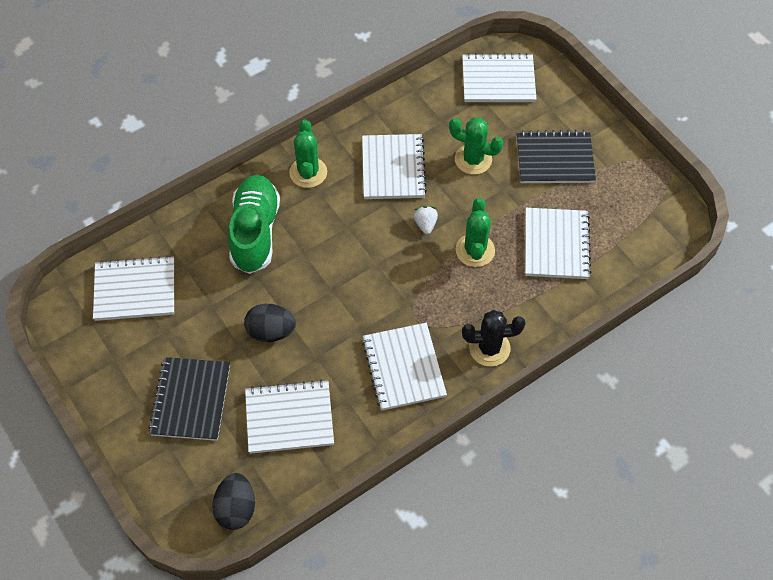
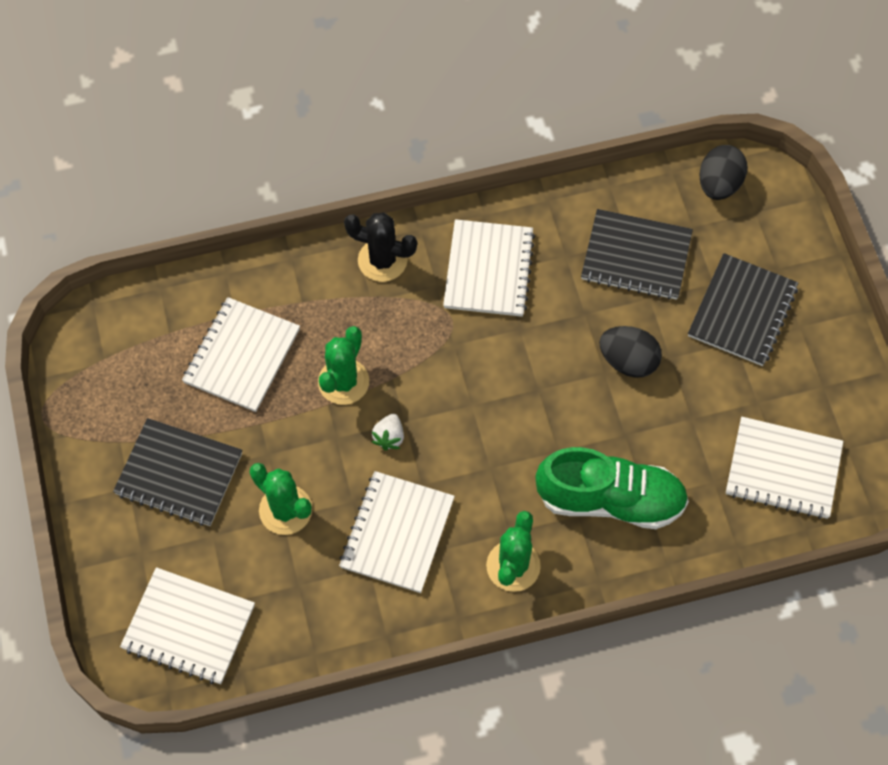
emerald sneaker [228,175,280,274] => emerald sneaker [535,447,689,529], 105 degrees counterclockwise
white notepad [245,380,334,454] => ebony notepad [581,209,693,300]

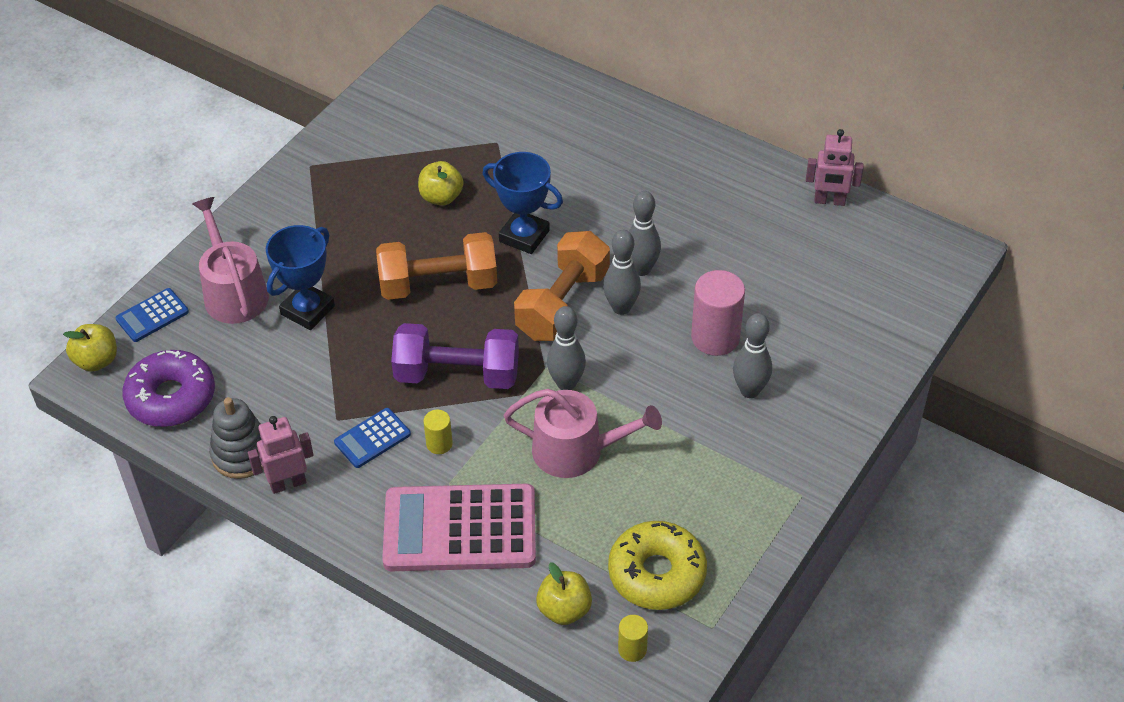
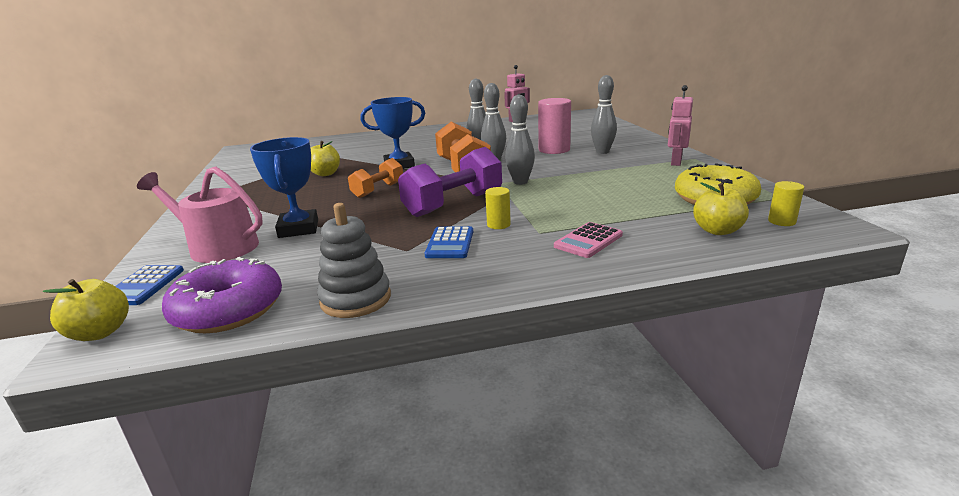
rosy robot [248,416,314,494] => rosy robot [668,85,693,166], move
bright orange dumbbell [376,232,497,300] => bright orange dumbbell [348,158,403,198], x0.60
rosy pocket calculator [382,484,536,571] => rosy pocket calculator [554,222,623,258], x0.47
rosy watering can [504,389,662,478] => nothing

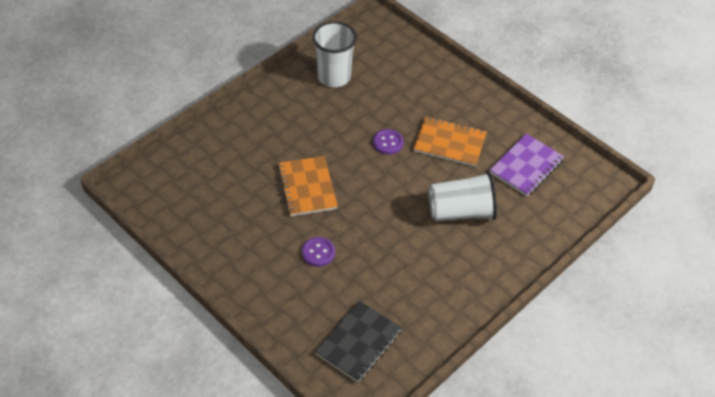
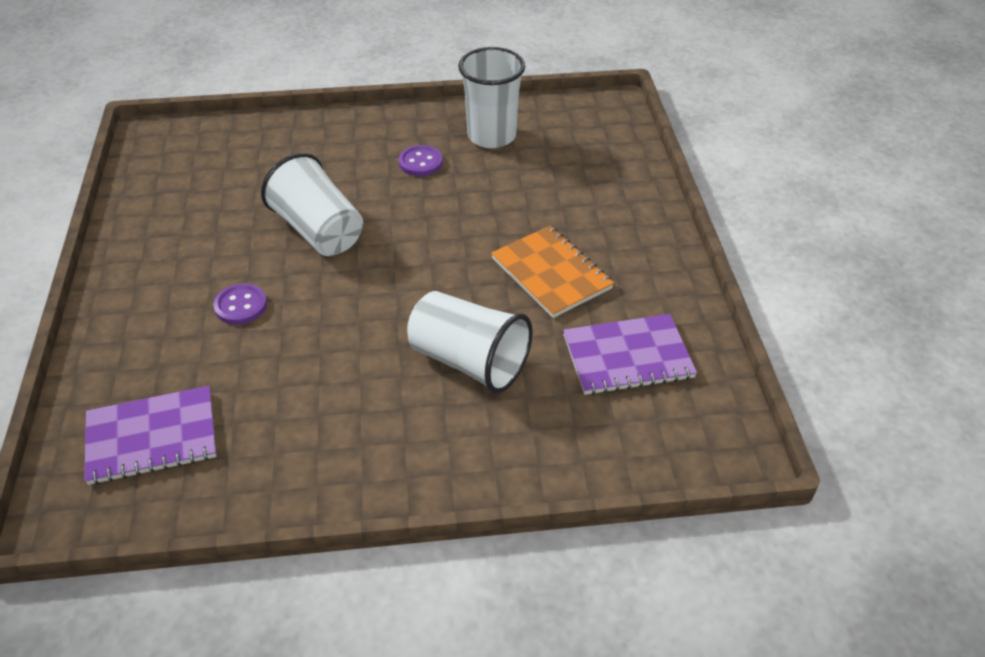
bright orange notepad [278,156,338,216] => white beaker [261,153,363,256]
ebony notepad [315,301,402,382] => royal purple notepad [84,386,216,485]
royal purple sewing button [373,129,404,155] => royal purple sewing button [399,145,443,176], move

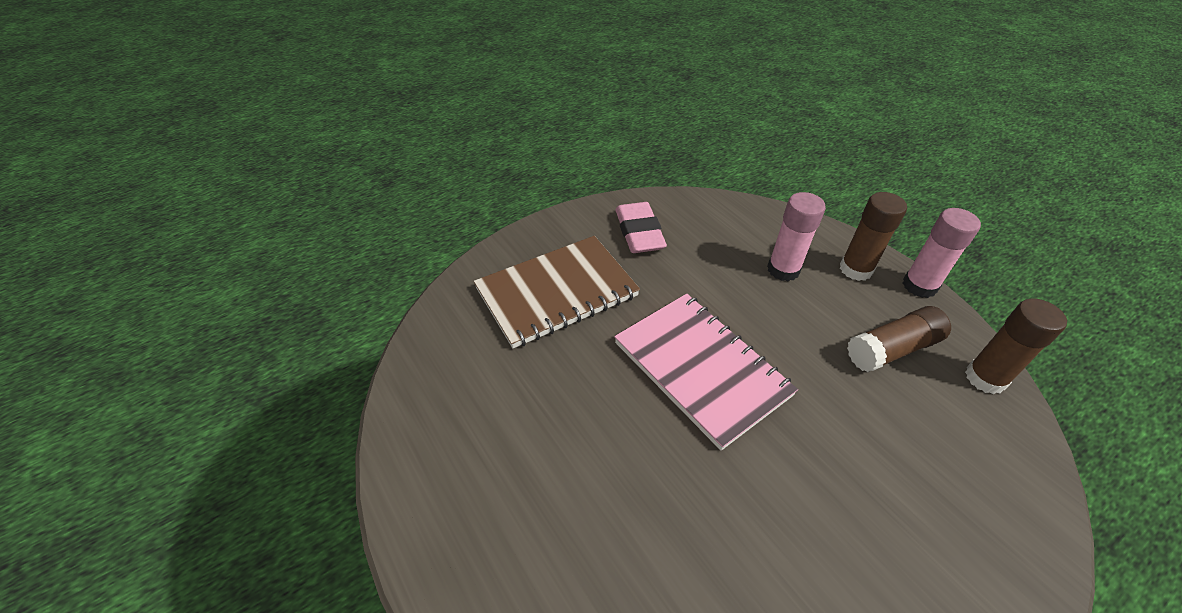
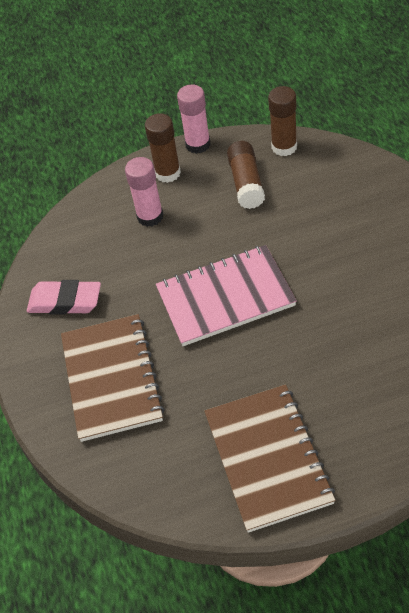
nothing => russet notepad [204,384,335,533]

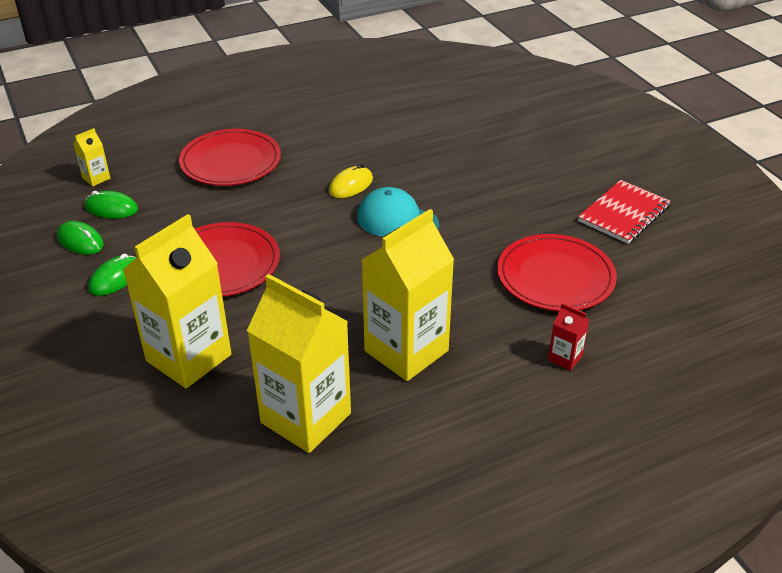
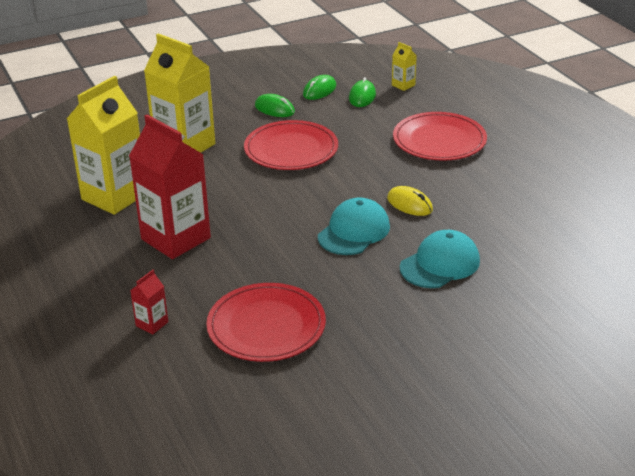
yellow carton [362,209,454,381] => red carton [129,114,211,259]
red notepad [578,180,671,244] => nothing
nothing => turquoise cap [400,230,480,288]

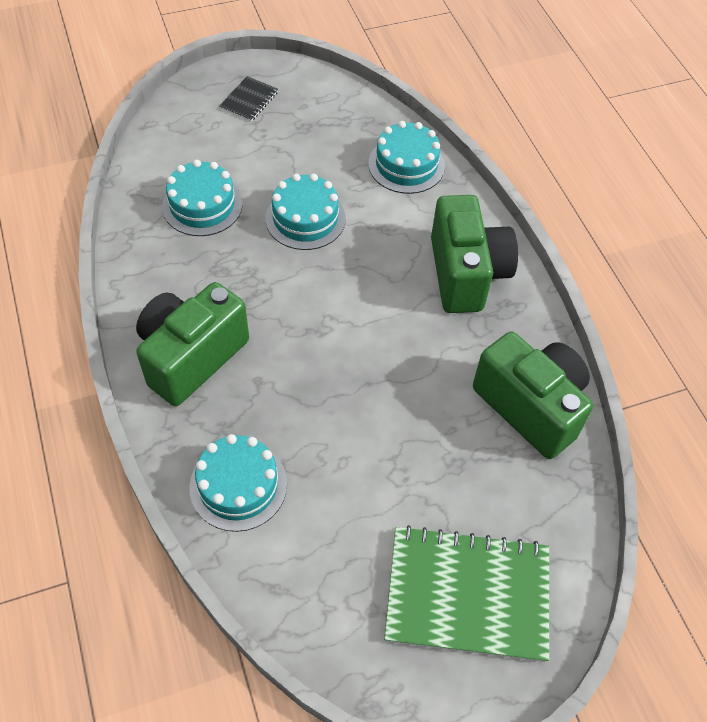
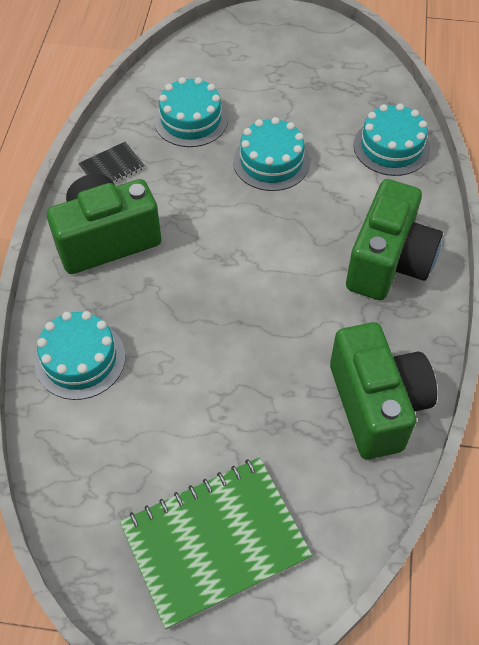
ebony notepad [220,76,278,122] => ebony notepad [78,142,145,183], move
emerald notepad [384,525,550,662] => emerald notepad [120,457,312,630], 60 degrees counterclockwise

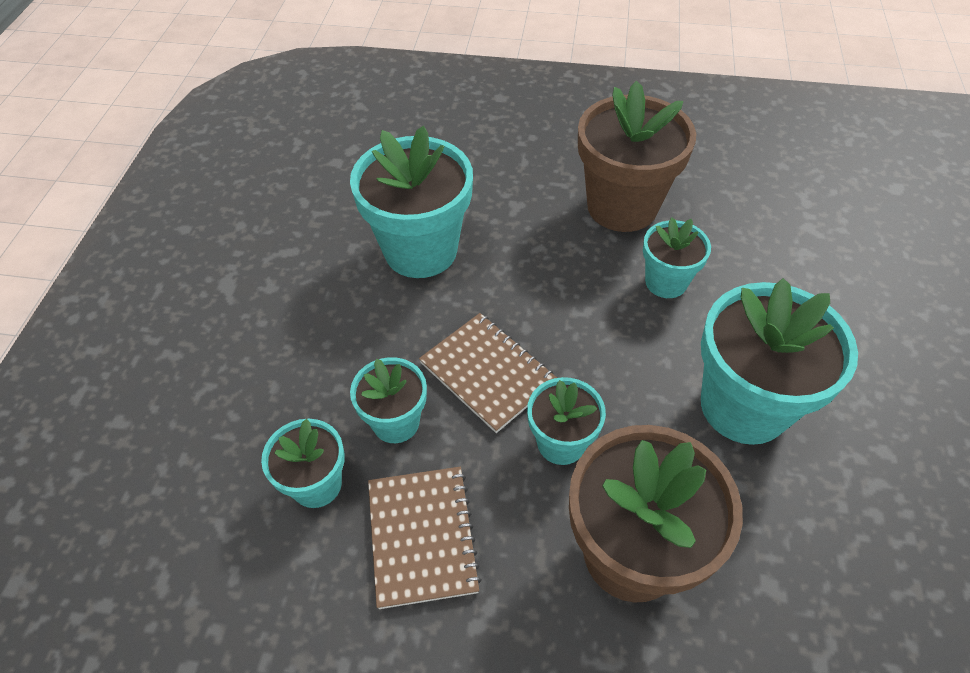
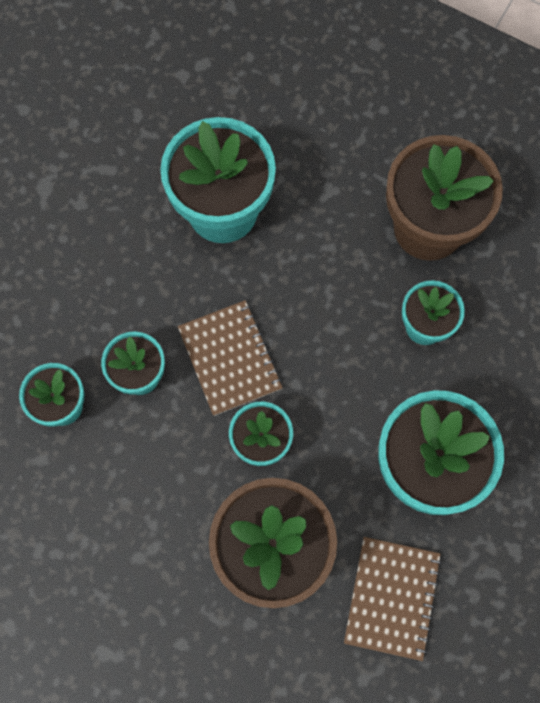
russet notepad [368,467,482,609] => russet notepad [344,537,442,661], move

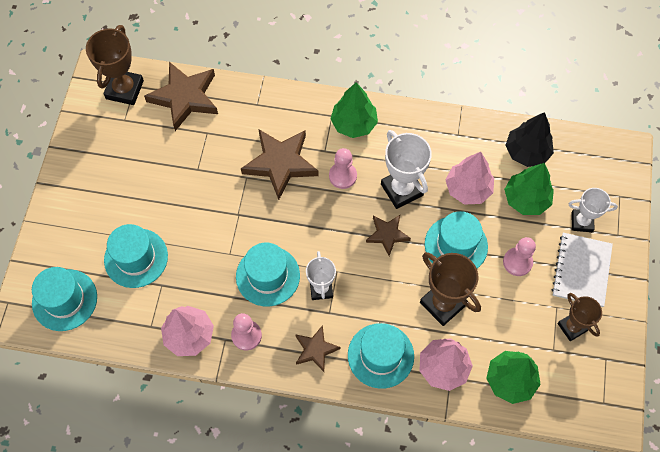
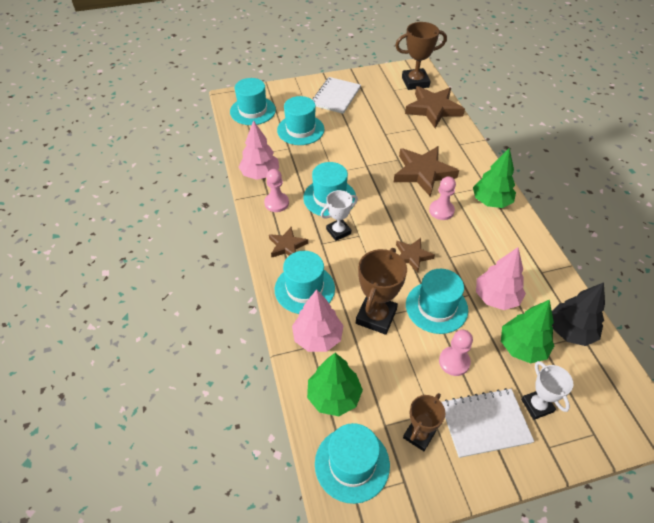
white award cup [381,130,432,209] => nothing
nothing => white notepad [312,77,361,114]
nothing => turquoise top hat [315,423,390,504]

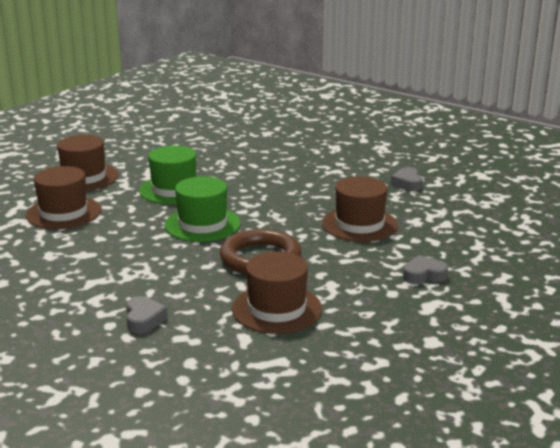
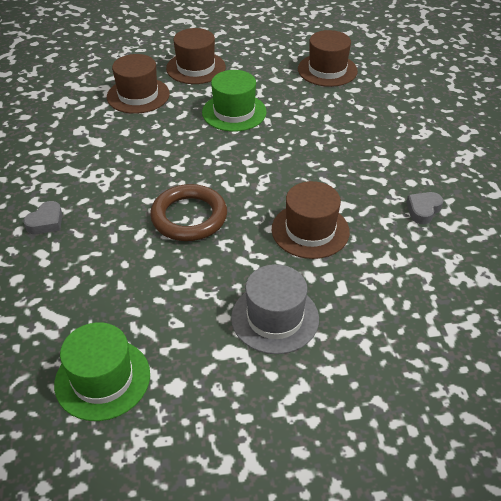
emerald top hat [165,176,241,242] => emerald top hat [54,322,150,421], move
russet top hat [232,251,322,334] => russet top hat [298,30,358,87], move
grey love heart [403,255,448,284] => grey top hat [231,264,319,354]

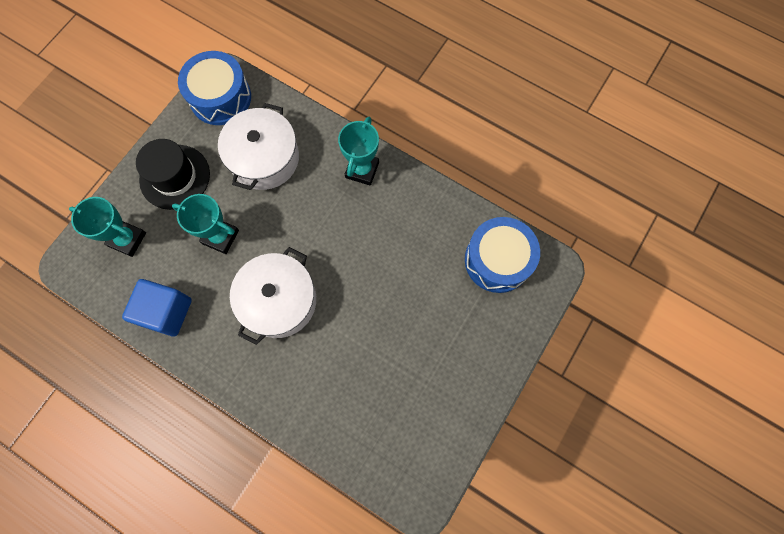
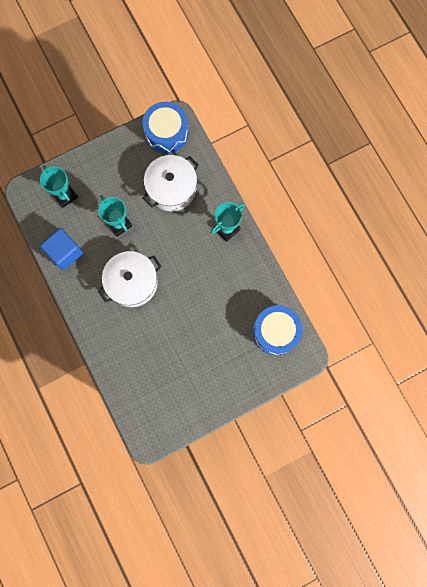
ebony top hat [136,139,210,210] => nothing

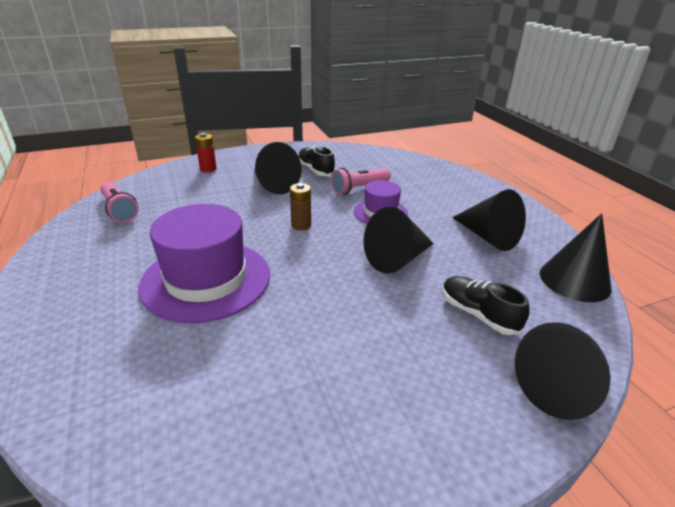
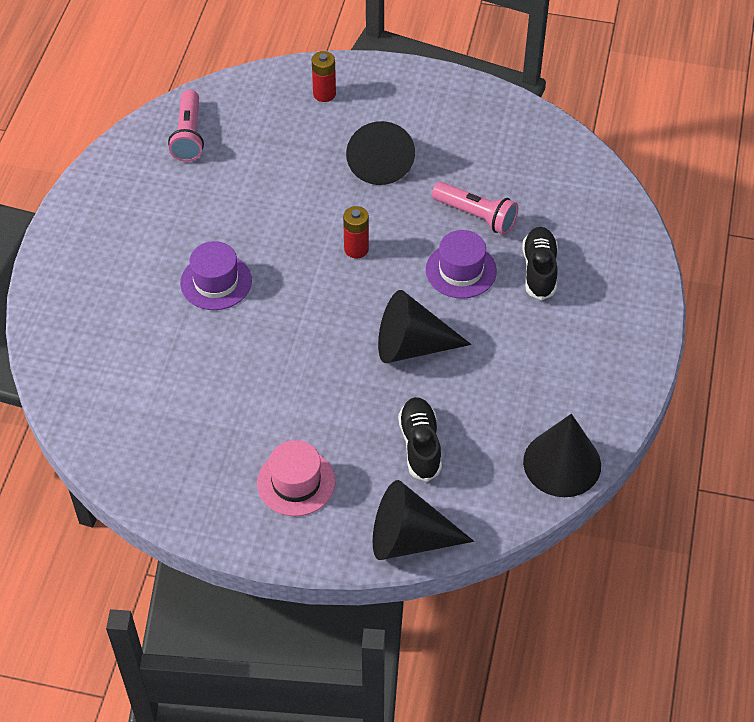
royal purple top hat [139,204,270,323] => royal purple top hat [180,241,252,310], x0.54
russet battery [290,183,311,230] => red battery [343,206,369,258]
ebony sneaker [298,146,336,176] => ebony sneaker [522,227,558,300], move
rosy flashlight [331,168,391,195] => rosy flashlight [432,182,518,235], 150 degrees counterclockwise
ebony solid cone [452,189,526,251] => nothing
nothing => rosy top hat [257,440,335,516]

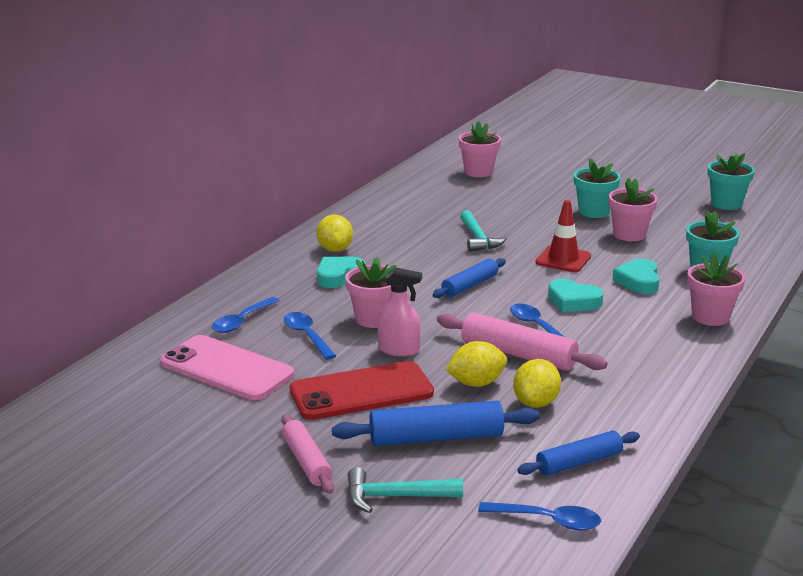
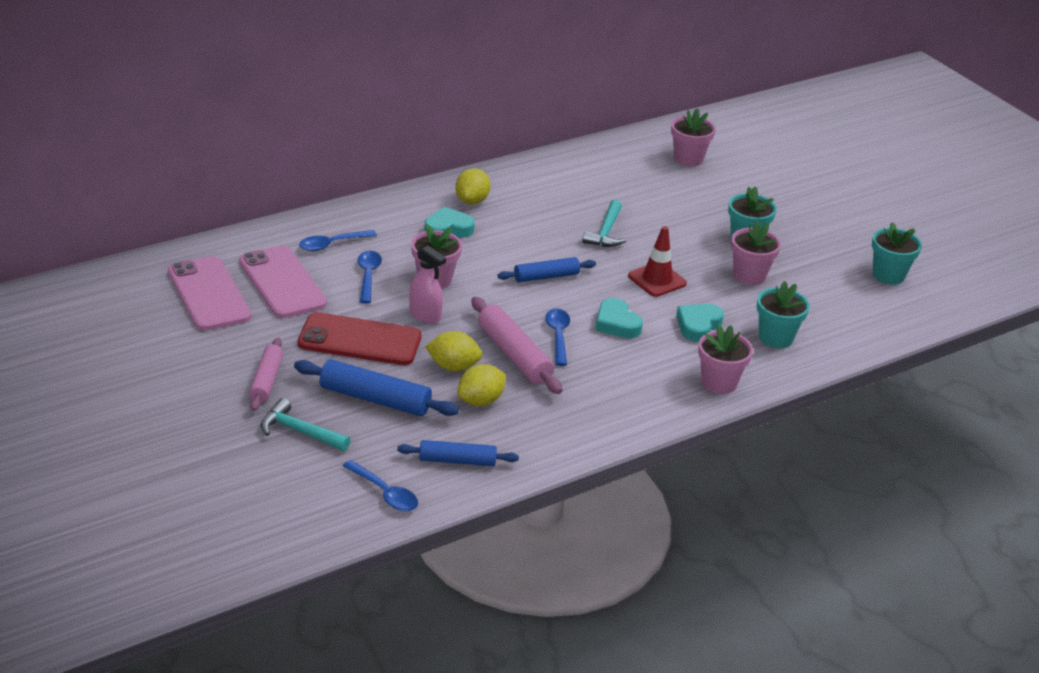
nothing => rosy smartphone [168,256,251,331]

